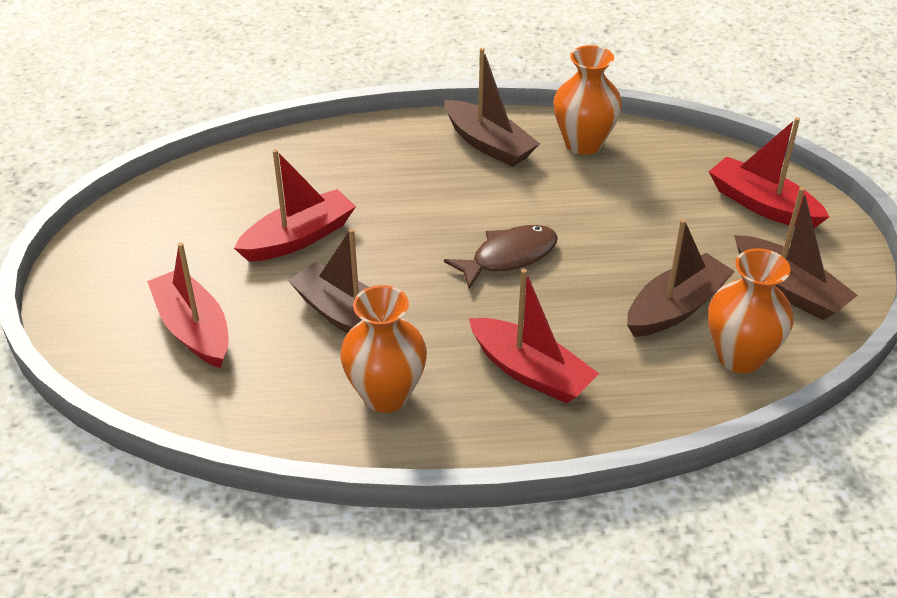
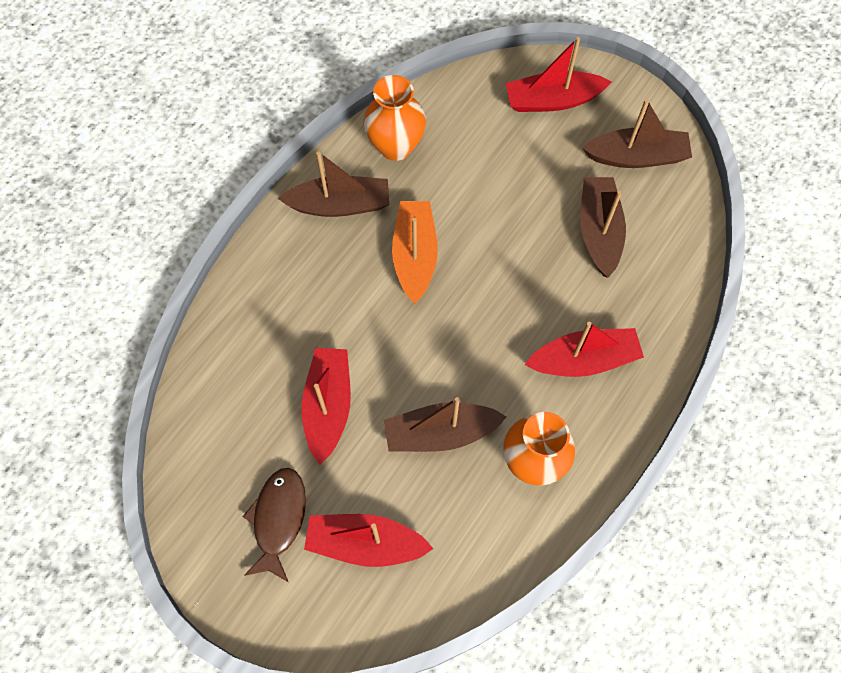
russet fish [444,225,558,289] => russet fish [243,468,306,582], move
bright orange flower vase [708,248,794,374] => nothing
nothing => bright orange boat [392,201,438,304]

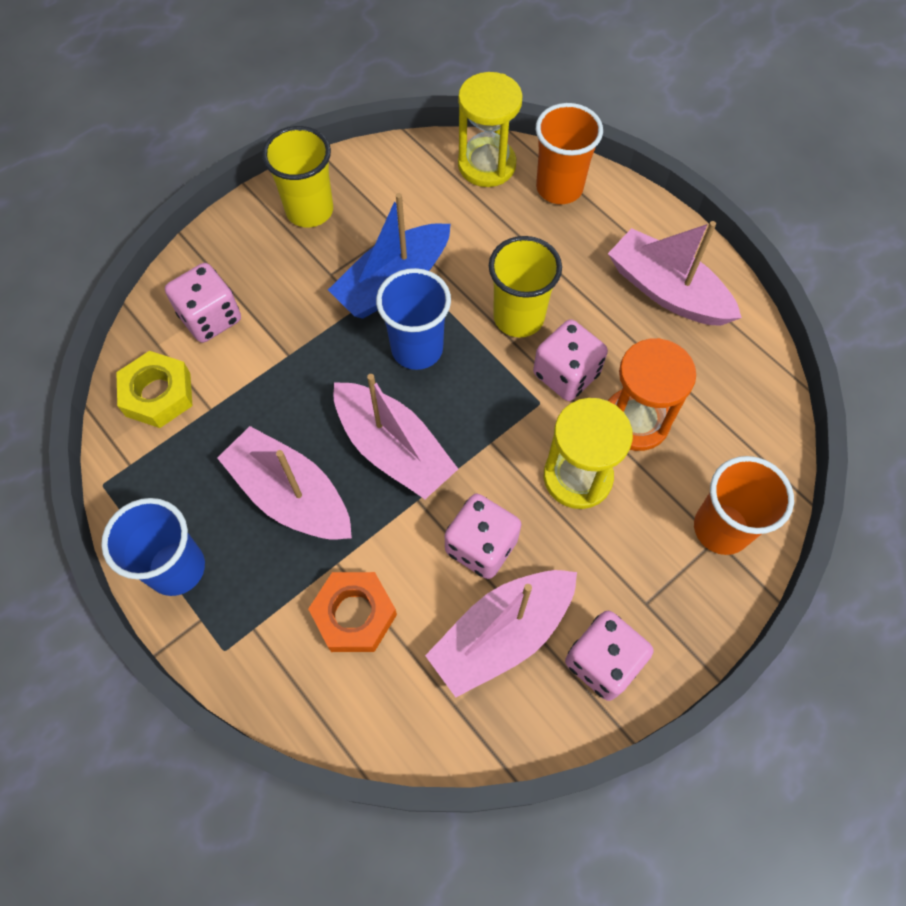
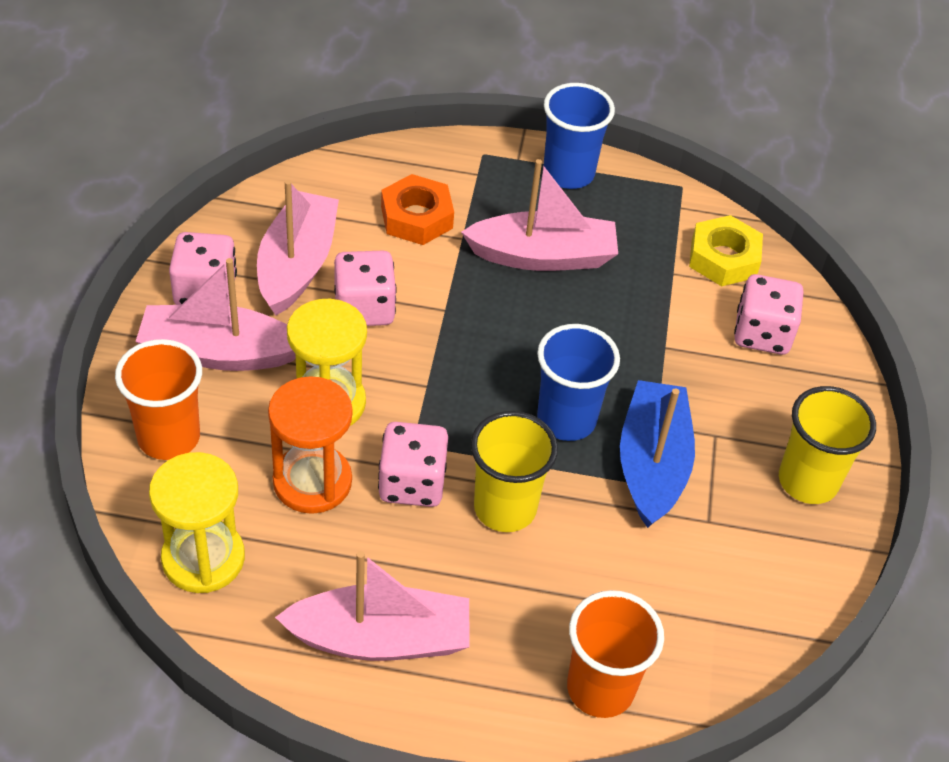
rosy boat [333,374,458,499] => rosy boat [136,258,296,371], move
yellow sand timer [458,72,522,187] => yellow sand timer [149,452,245,593], move

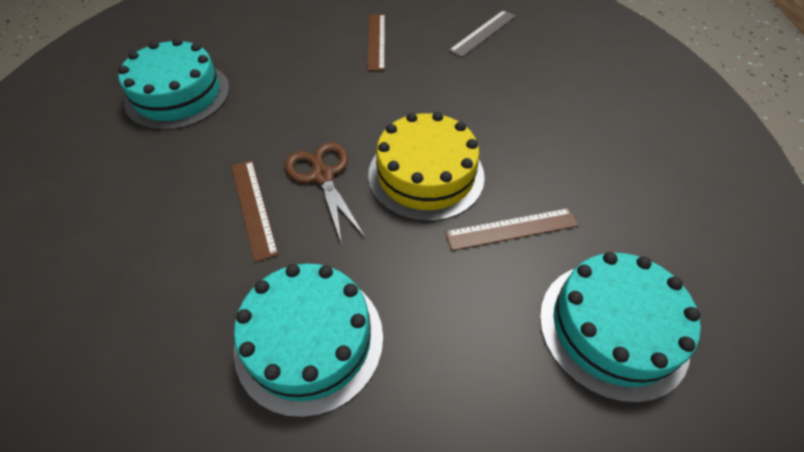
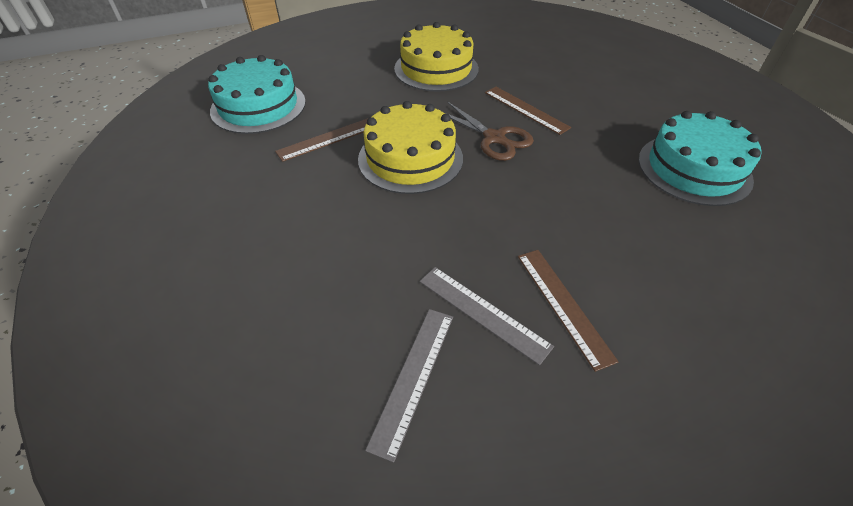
turquoise cake [234,263,383,418] => yellow cake [394,22,479,92]
nothing => grey straightedge [420,267,554,365]

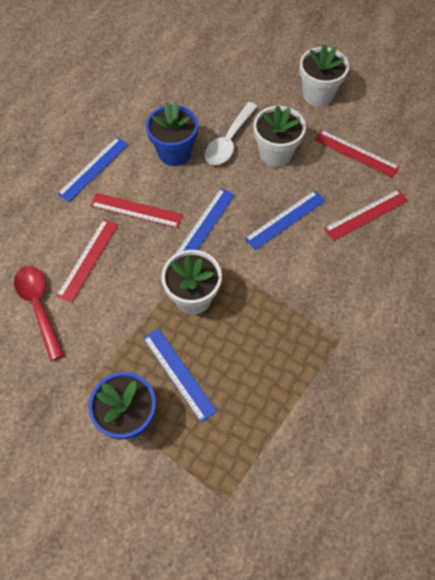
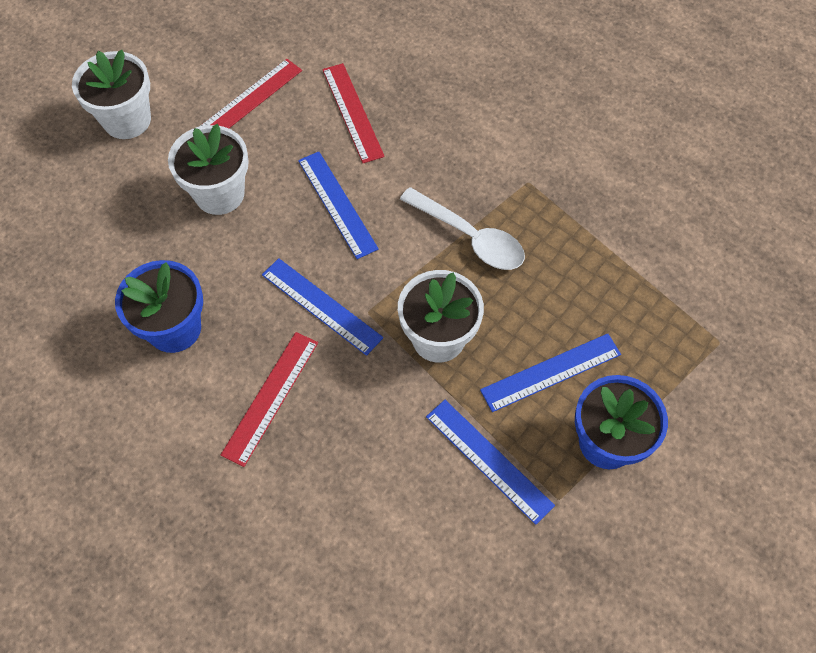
red teaspoon [14,266,64,361] => nothing
red straightedge [56,219,118,303] => nothing
cobalt straightedge [57,137,129,202] => cobalt straightedge [426,400,555,525], move
white teaspoon [205,102,258,165] => white teaspoon [400,187,525,270], move

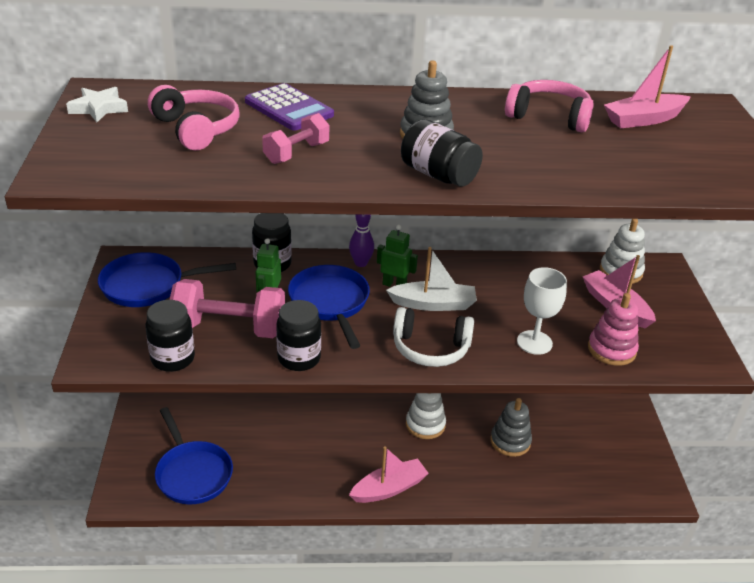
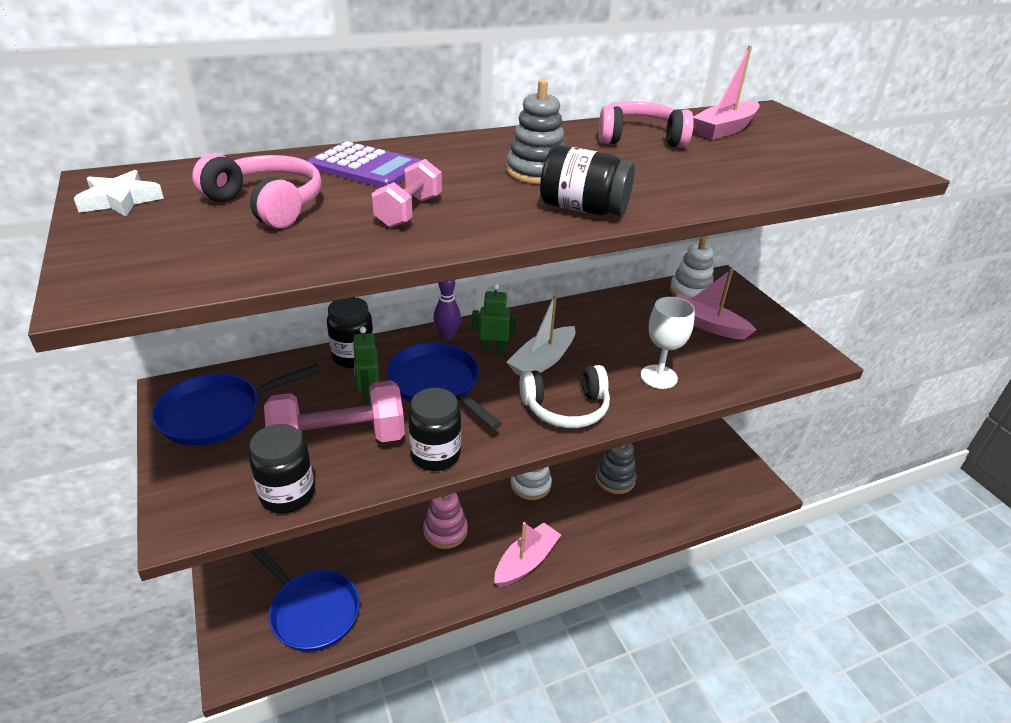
white boat [386,247,477,311] => white boat [507,294,575,376], 150 degrees clockwise
rosy ring stacker [588,293,639,366] => rosy ring stacker [423,493,468,549], move

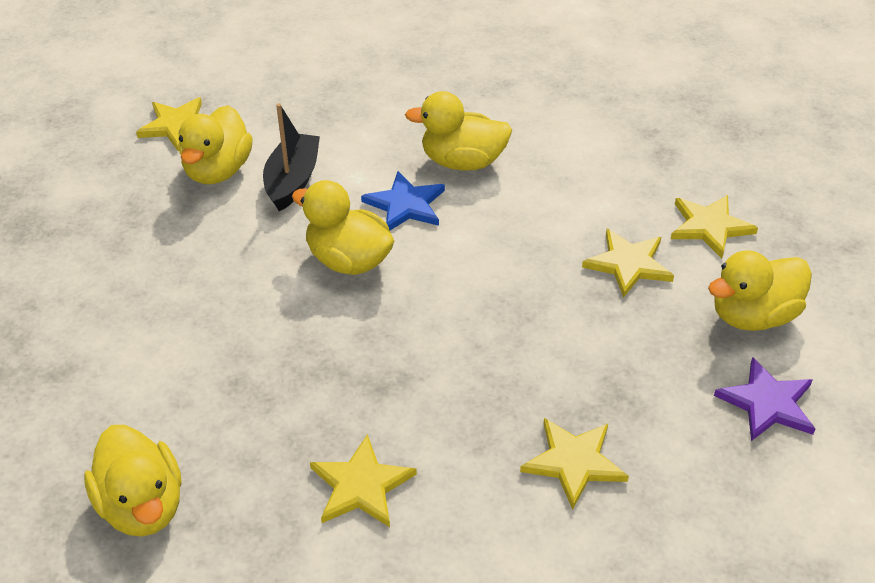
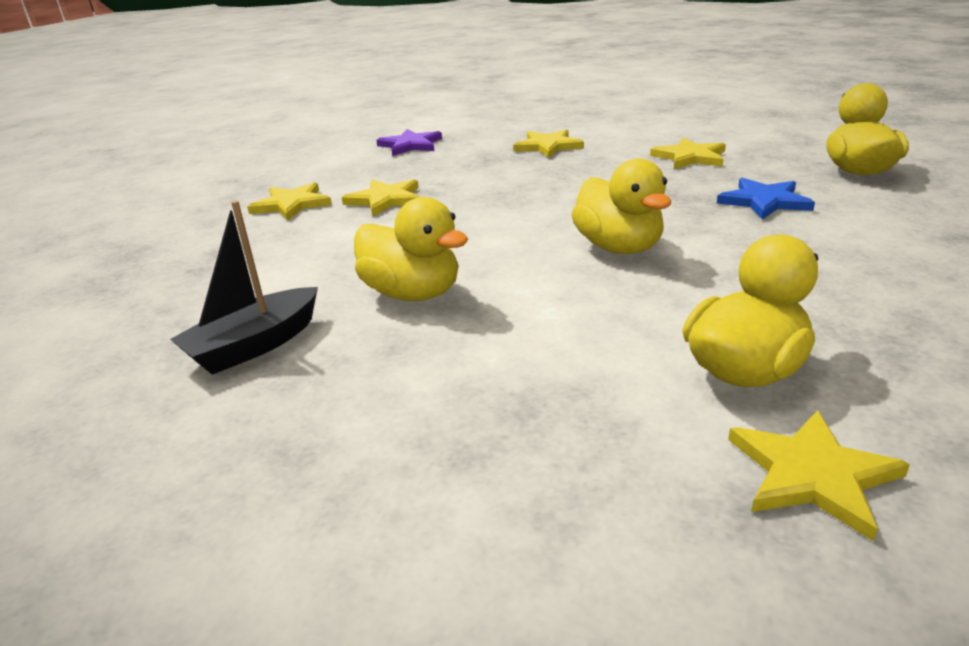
ebony boat [263,103,320,211] => ebony boat [170,200,318,375], move
cobalt five-pointed star [361,171,445,230] => cobalt five-pointed star [717,178,815,220], move
yellow duck [708,251,812,331] => nothing

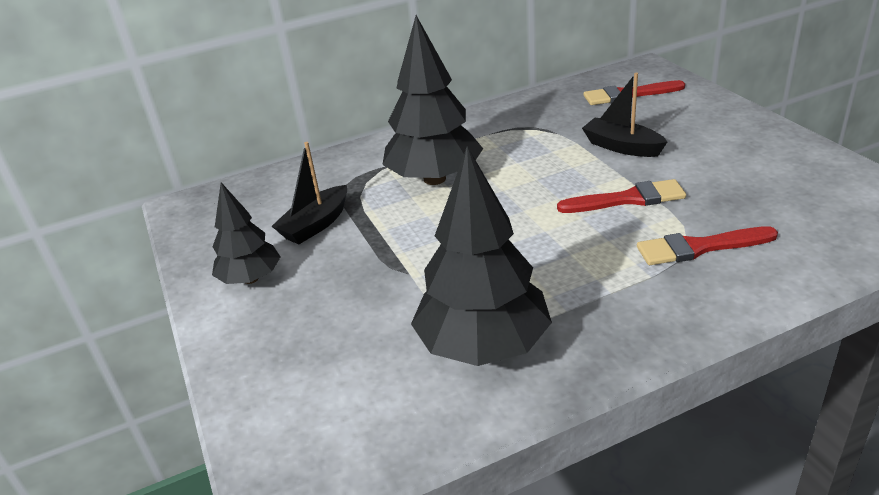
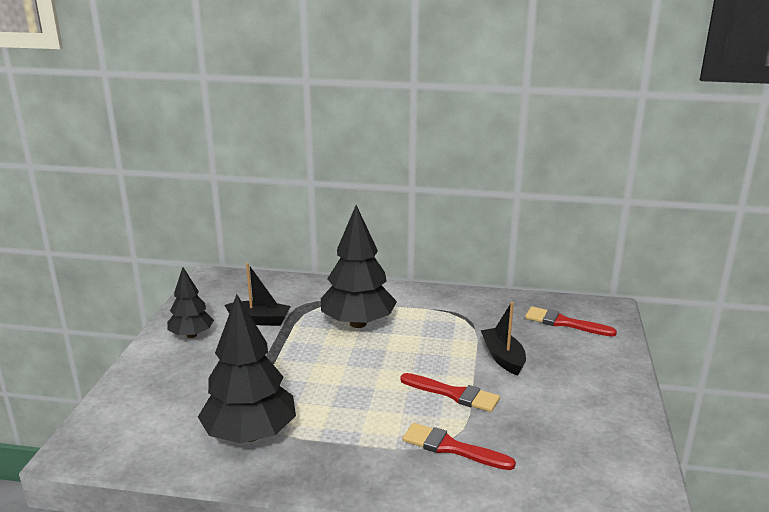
ebony boat [272,142,347,244] => ebony boat [224,263,291,326], 150 degrees counterclockwise

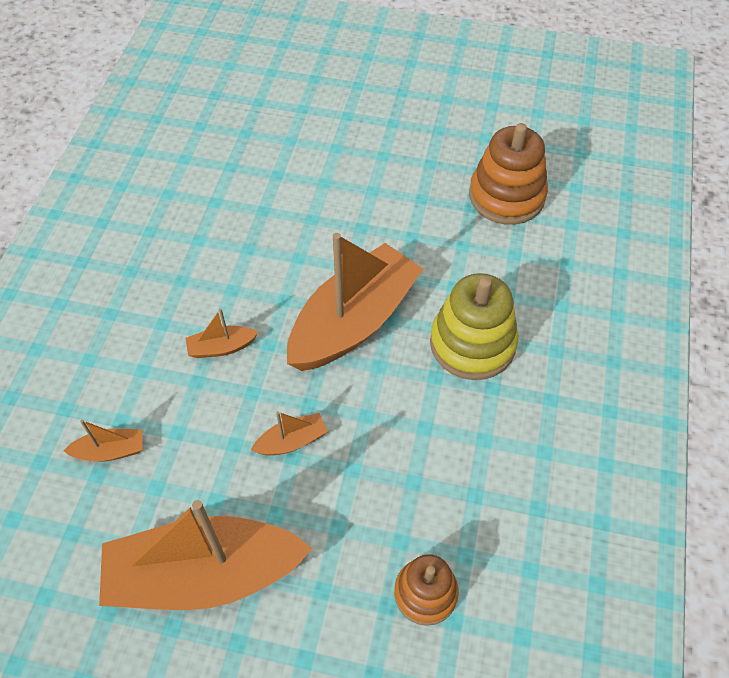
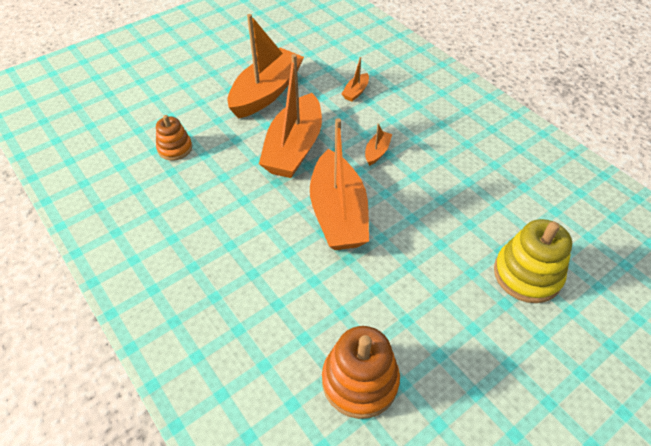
bright orange boat [251,411,328,455] => bright orange boat [259,54,322,178], x2.41
yellow ring stacker [430,273,518,380] => yellow ring stacker [494,219,572,303], move

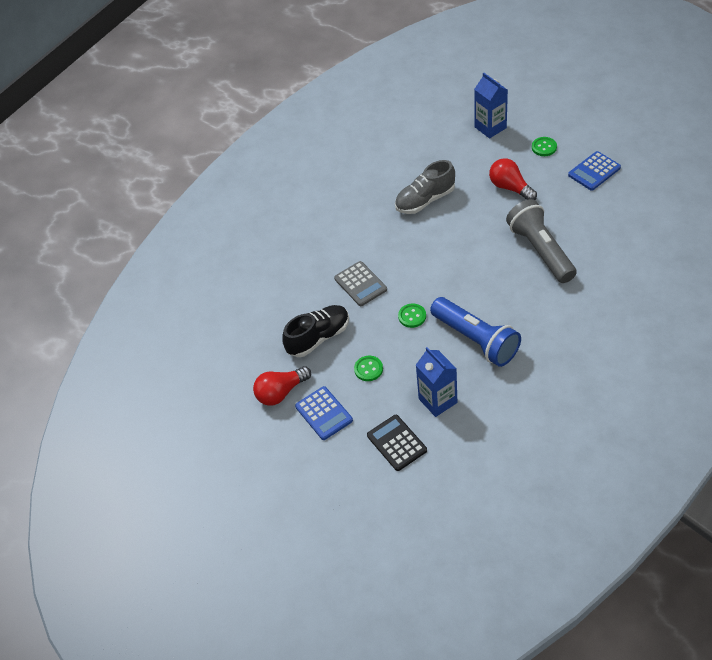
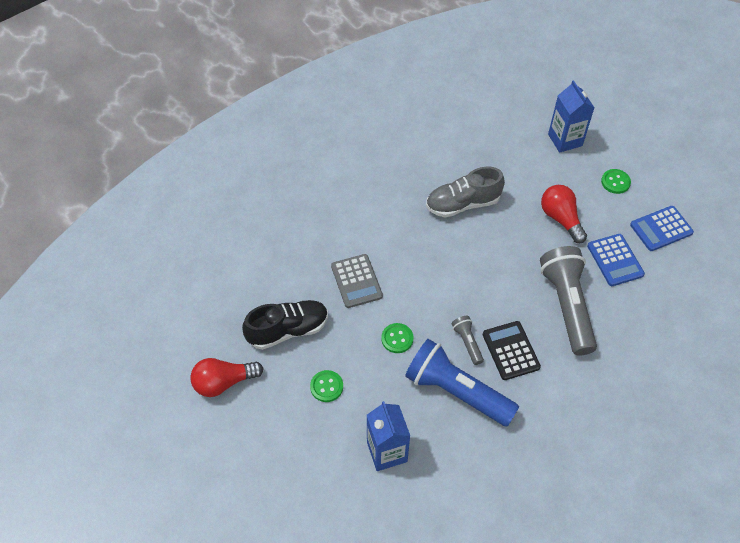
cobalt pocket calculator [295,386,353,440] => cobalt pocket calculator [587,234,645,286], move
ebony pocket calculator [367,415,427,471] => ebony pocket calculator [483,321,541,380], move
cobalt flashlight [430,297,521,367] => cobalt flashlight [405,339,519,427], 150 degrees clockwise
nothing => grey flashlight [452,316,484,365]

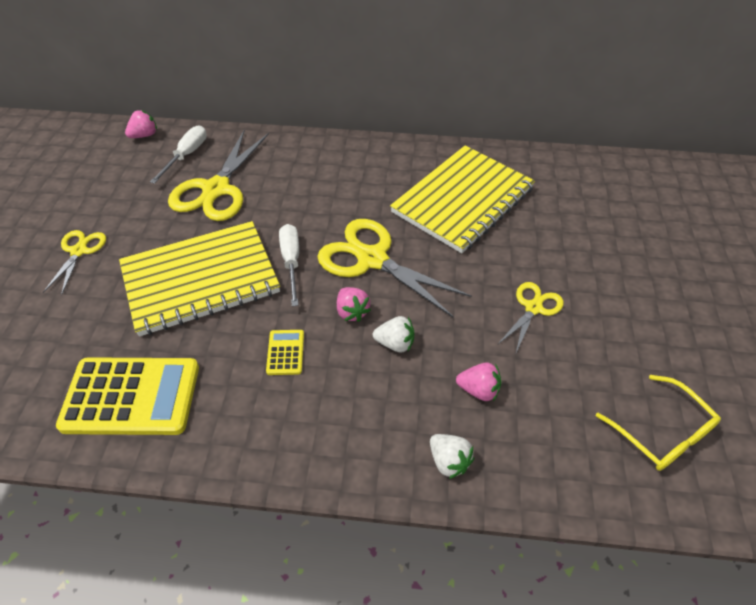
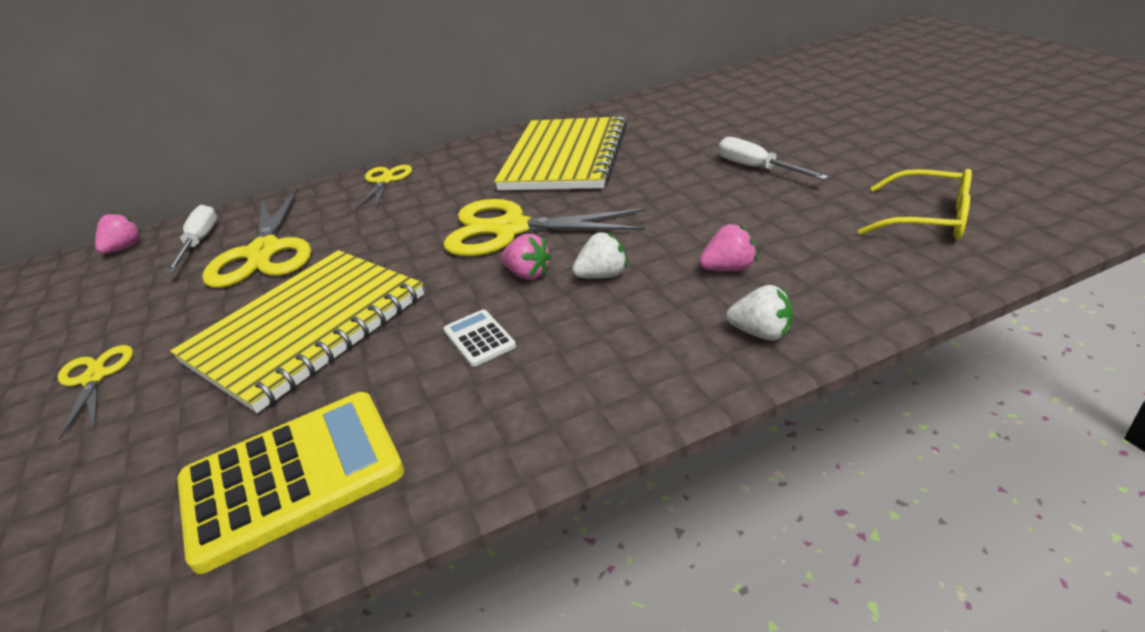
yellow pocket calculator [266,330,304,375] => white pocket calculator [443,310,516,367]
white screwdriver [279,224,299,306] => white screwdriver [718,137,829,180], move
yellow scissors [497,282,564,355] => yellow scissors [355,165,412,209], move

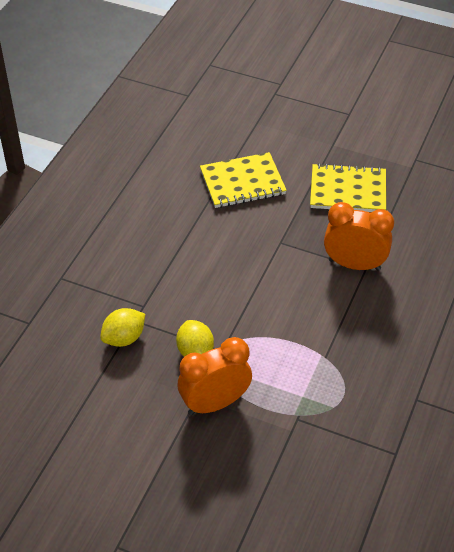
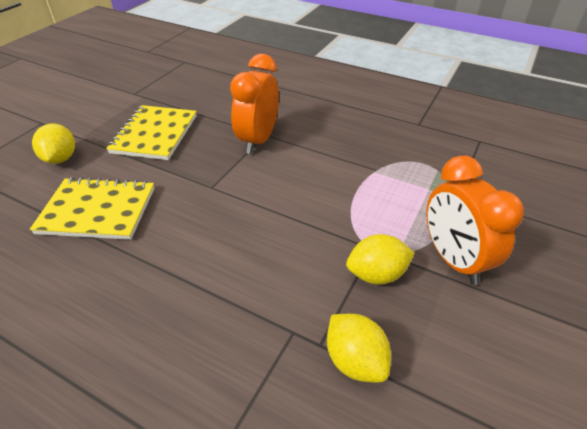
yellow notepad [200,152,287,208] => yellow notepad [30,177,155,240], 75 degrees counterclockwise
nothing => yellow lemon [32,123,75,164]

